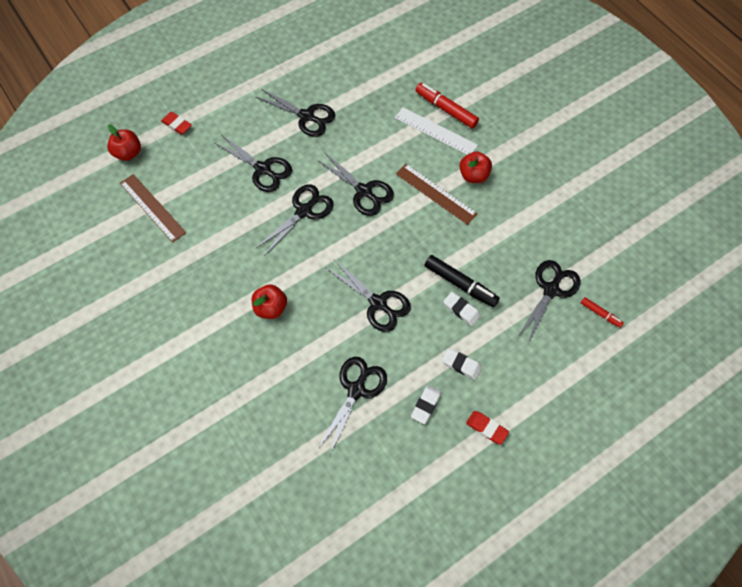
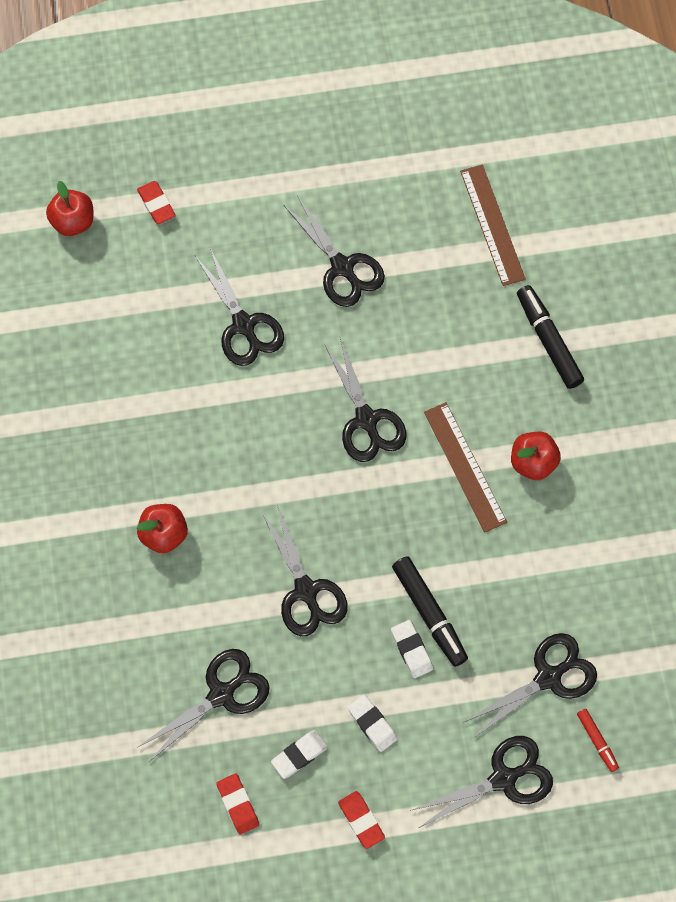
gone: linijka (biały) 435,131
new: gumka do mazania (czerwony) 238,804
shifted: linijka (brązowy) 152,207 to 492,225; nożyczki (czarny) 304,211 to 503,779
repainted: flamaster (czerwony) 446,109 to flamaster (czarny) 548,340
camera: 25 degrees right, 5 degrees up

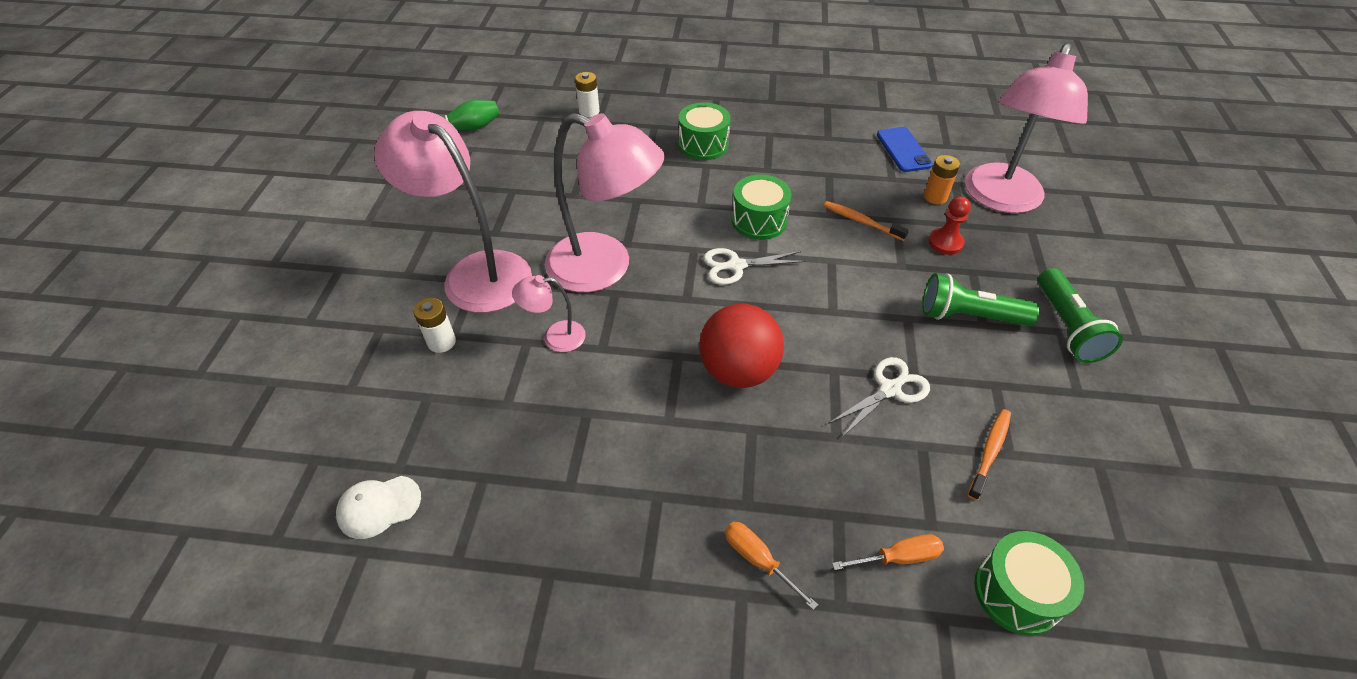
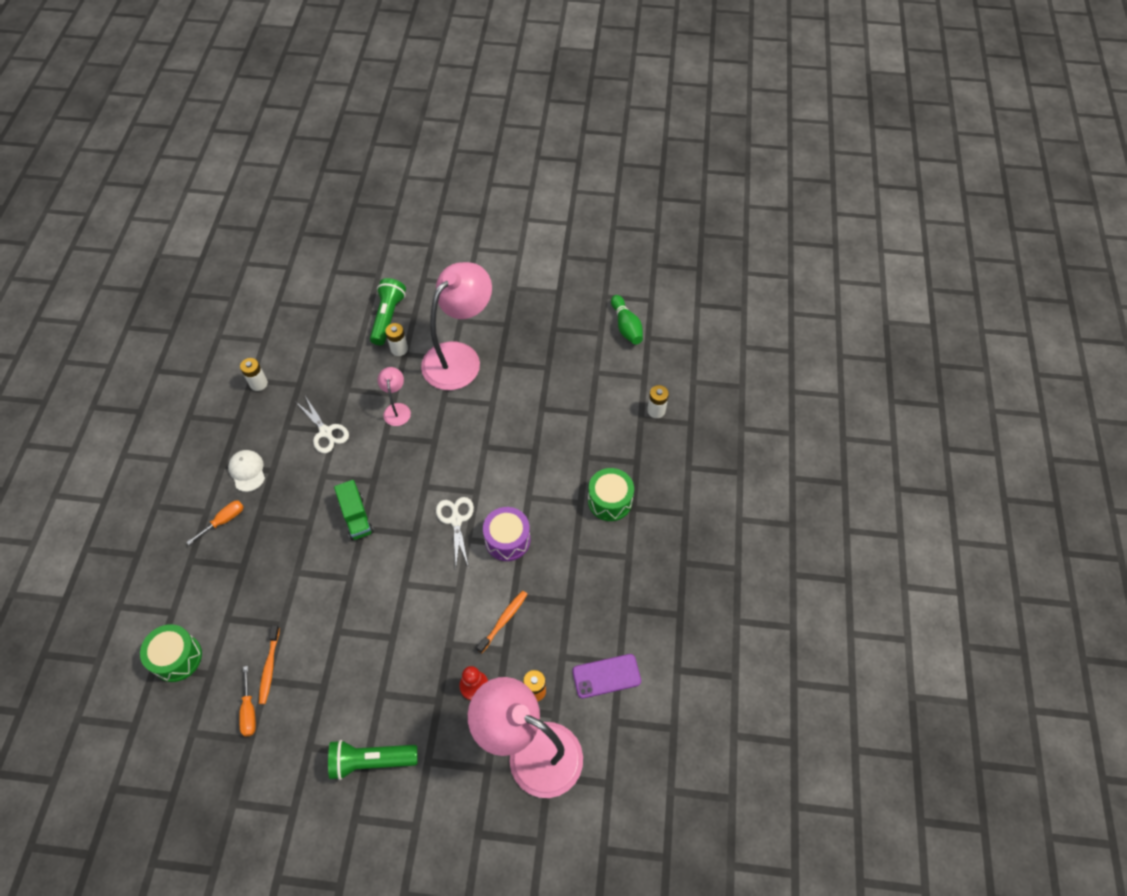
gone: lampka (różowy) 604,268
new: bateria (biały) 258,383
shifted: czapka (biały) 379,506 to 247,471; nożyczki (biały) 889,389 to 325,432; śrubokręt (pomarańczowy) 898,557 to 249,711; latarka (zielony) 969,316 to 388,317
swapped: piłka (czerwony) 738,371 to ciężarówka (zielony) 356,517
repainted: bęben (zielony) 759,220 to bęben (fioletowy) 507,540; telefon (niebieski) 903,150 to telefon (fioletowy) 606,676
rotated: szczoteczka do zębów (pomarańczowy) 989,452 = 269,667 60 degrees clockwise
camera: 90 degrees right, 10 degrees up

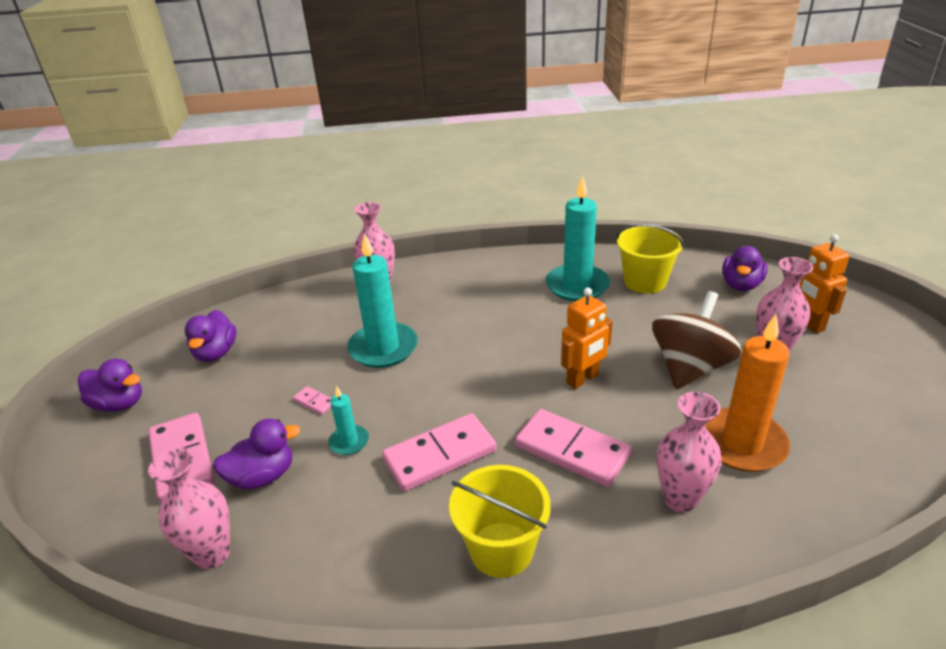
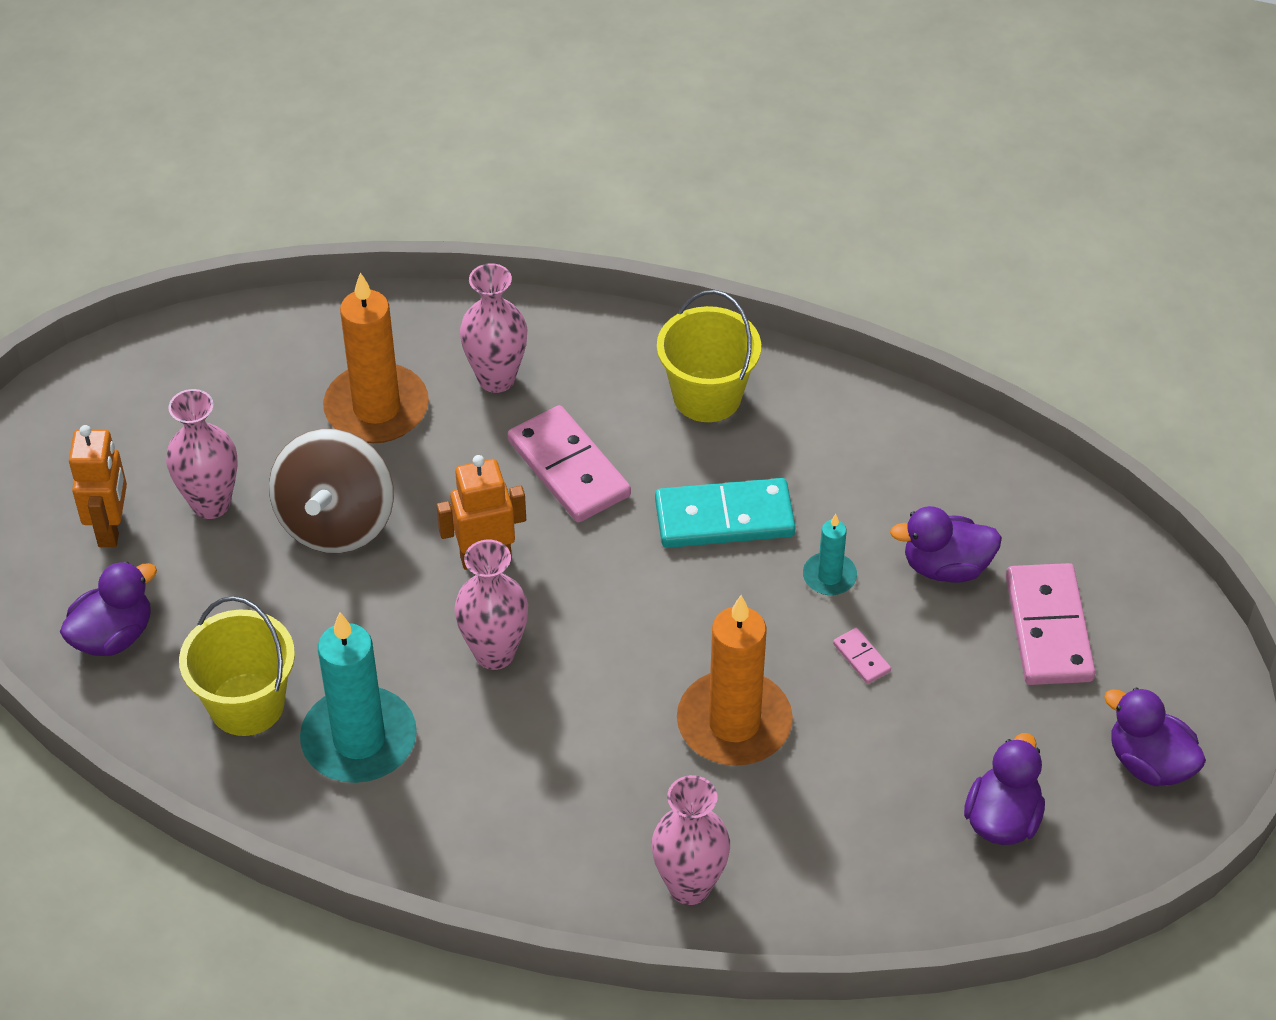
shifted: wazon (różowy) 212,554 to 494,653
repainted: świeca (turkusowy) 383,348 to świeca (pomarańczowy) 734,723; kostka domina (różowy) 440,455 to kostka domina (turkusowy) 724,518
rotated: bączek (brązowy) 690,367 = 336,522 45 degrees counterclockwise
camera: 160 degrees left, 15 degrees up

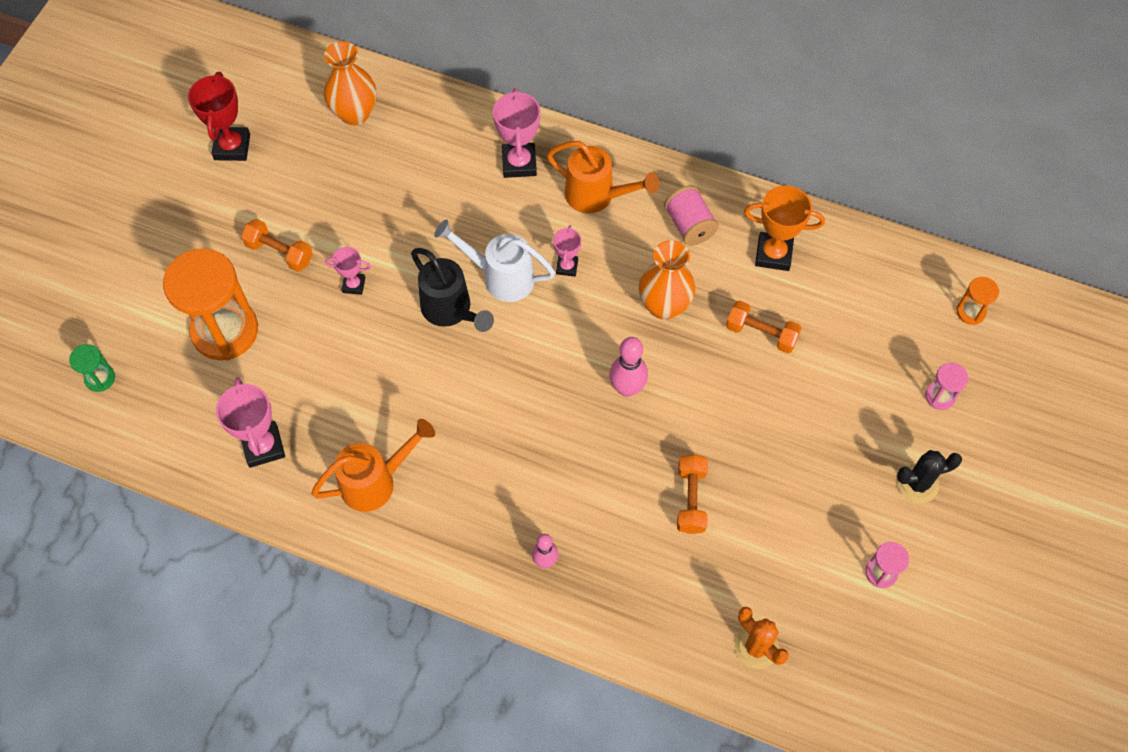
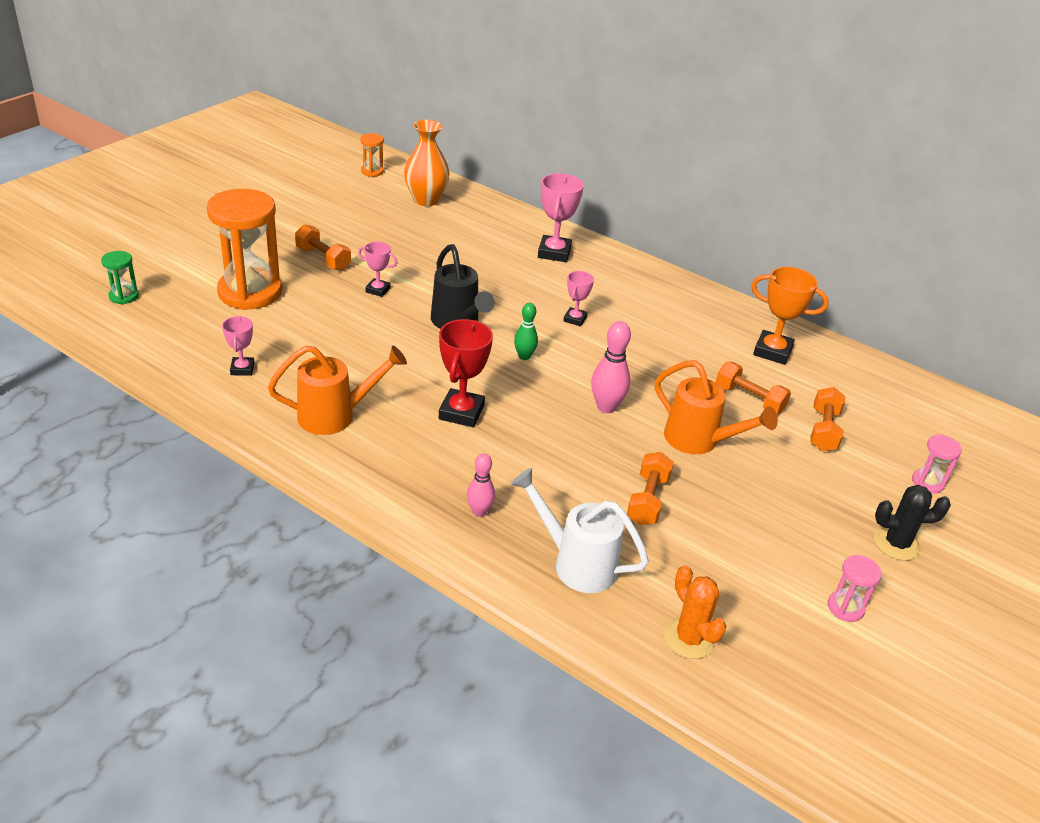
gone: wazon (pomarańczowy) 664,306; szpulka (różowy) 689,225
new: kręgiel (zielony) 524,356; hantel (pomarańczowy) 823,430
shifted: puchar (czerwony) 232,147 to 461,412; konewka (biały) 501,277 to 576,563; konewka (pomarańczowy) 596,196 to 699,441; klepsydra (pomarańczowy) 970,312 to 372,171
scaled: puchar (różowy) 263,446 = 242,369 x0.58
camera: 10 degrees right, 25 degrees down

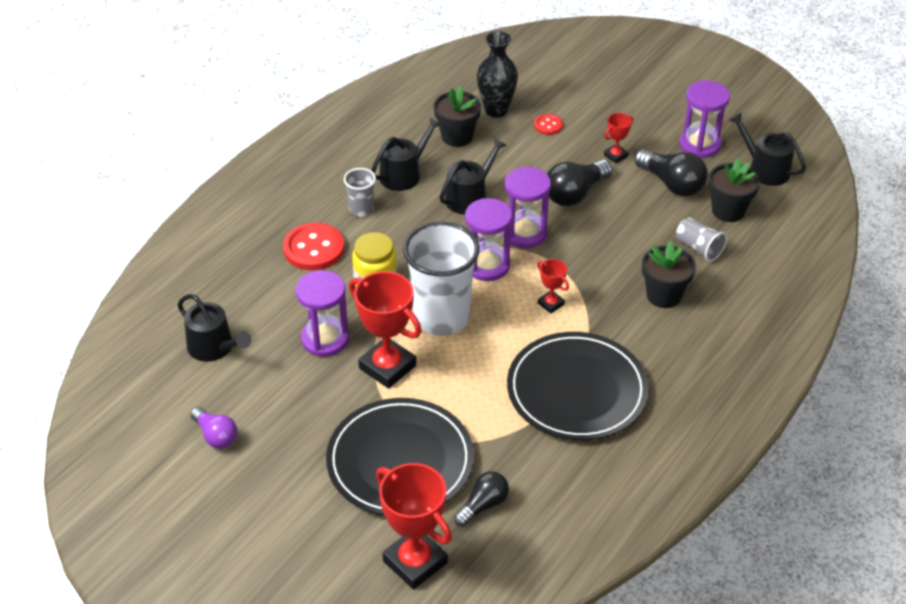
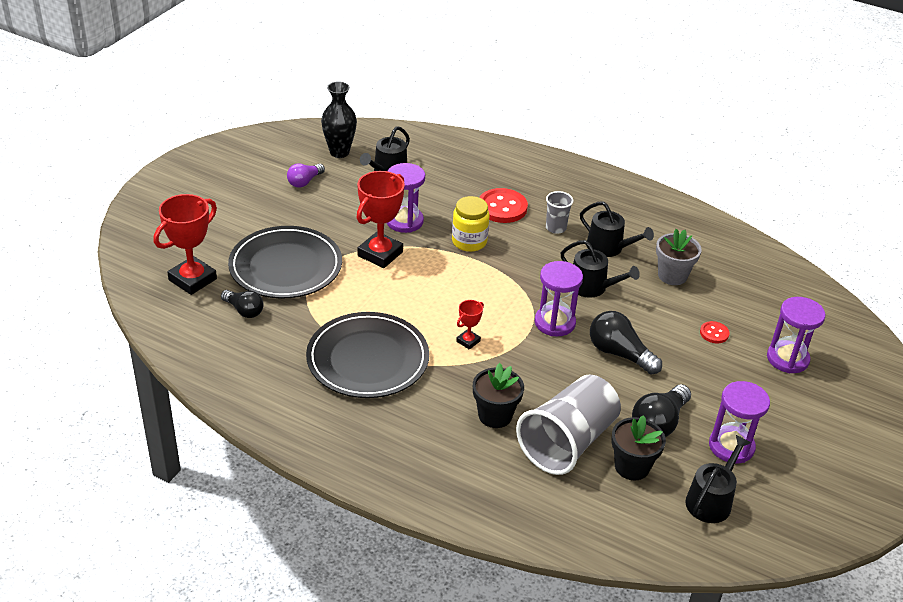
gone: szklanka (biały) 441,317; puchar (czerwony) 615,156
shifted: klepsydra (fioletowy) 487,265 to 787,359; wazon (czarny) 496,110 to 339,152
repainted: doniczka (czarny) 457,136 to doniczka (szary) 672,275
scaled: szklanka (szary) 698,248 = 567,442 x2.14
camera: 80 degrees right, 5 degrees down

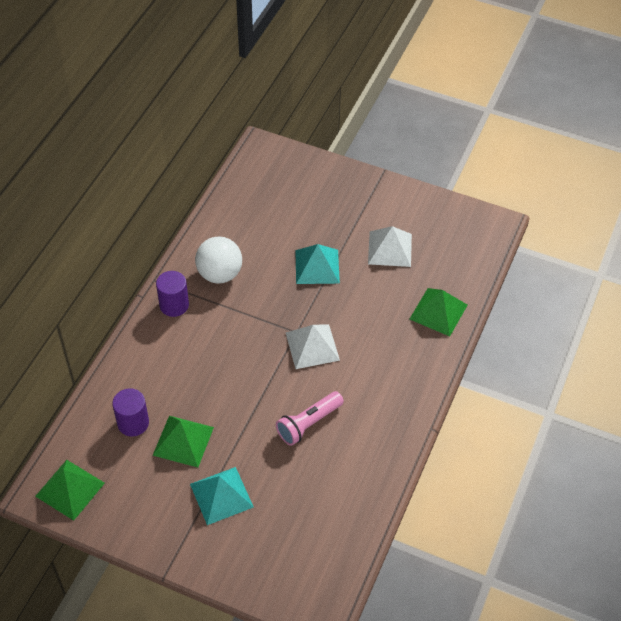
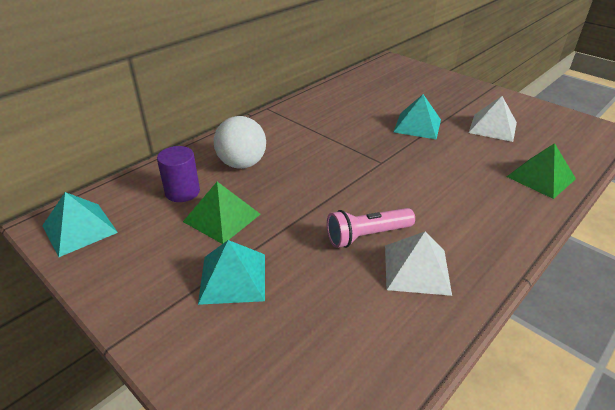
gone: walec (fioletowy) 174,305
shifted: piłka (biały) 220,274 to 242,164; piramida (biały) 312,346 to 416,269
repainted: piramida (zielony) 70,489 to piramida (turkusowy) 79,229
camera: 20 degrees right, 15 degrees down

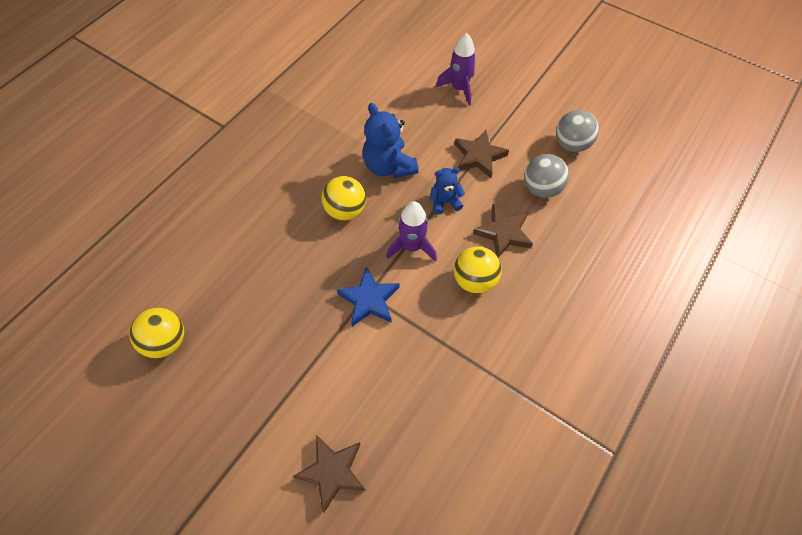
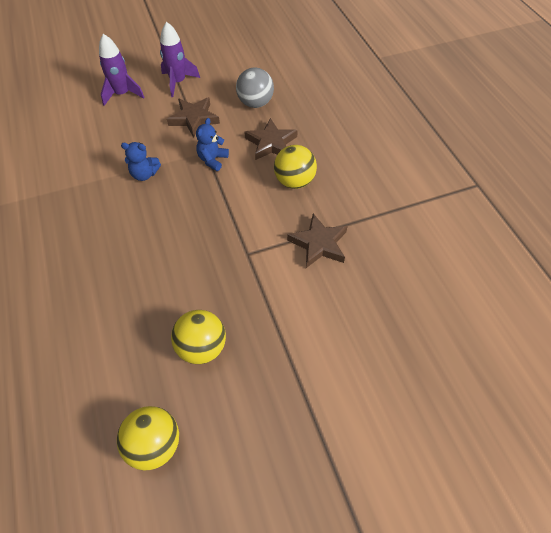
gone: gwiazda (niebieski) 369,300; piłka (szary) 571,144
shifted: gwiazda (brązowy) 332,472 to 319,244; piłka (żółty) 345,210 to 202,347; rakieta (fioletowy) 412,247 to 178,82
scaled: miś (niebieski) 389,166 = 144,174 x0.59
camera: 55 degrees left, 5 degrees down

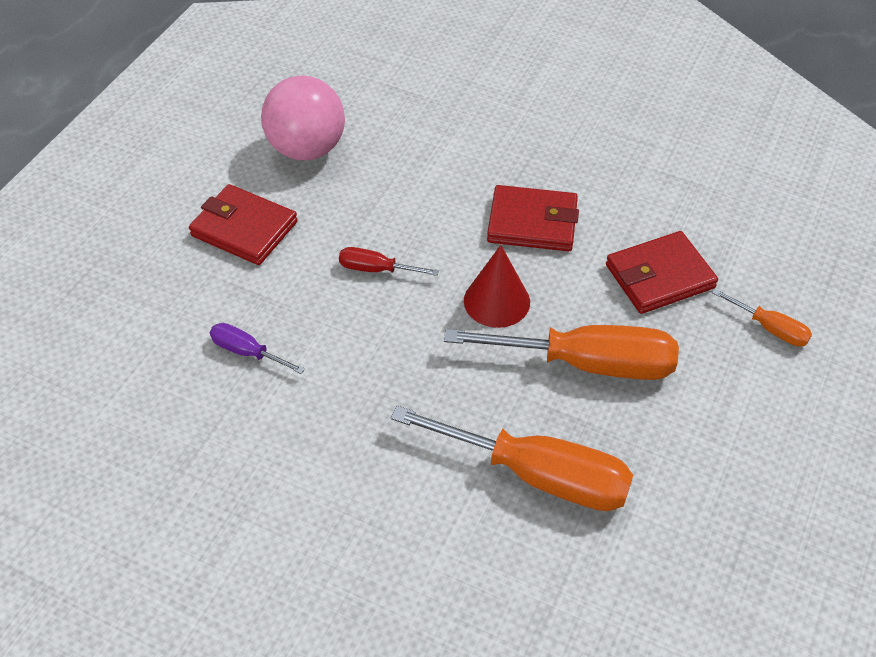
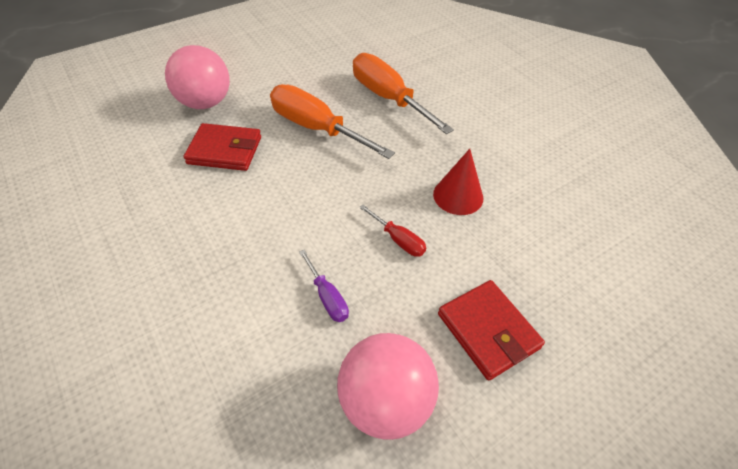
gone: portfel (czerwony) 532,223
shifted: śrubokręt (fioletowy) 247,352 to 327,297; stożek (czerwony) 496,301 to 458,196
swapped: śrubokręt (pomarańczowy) 770,328 to piłka (różowy) 205,103
camera: 150 degrees left, 0 degrees up

